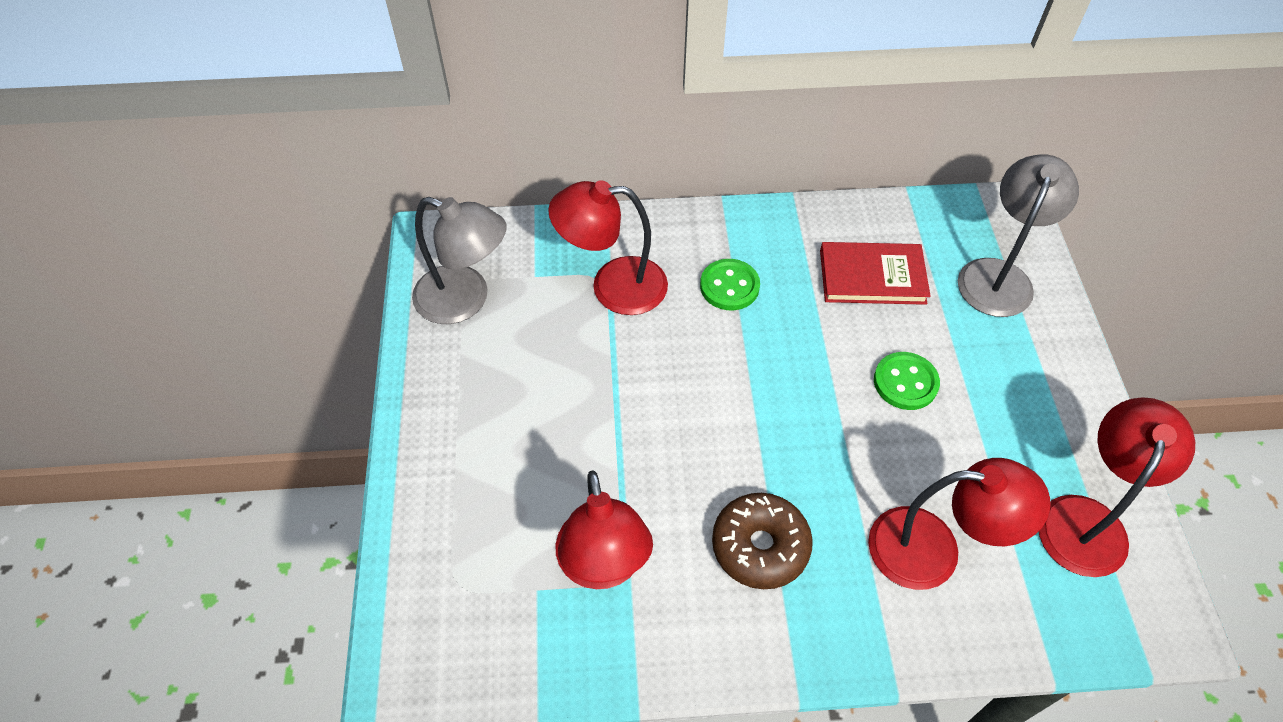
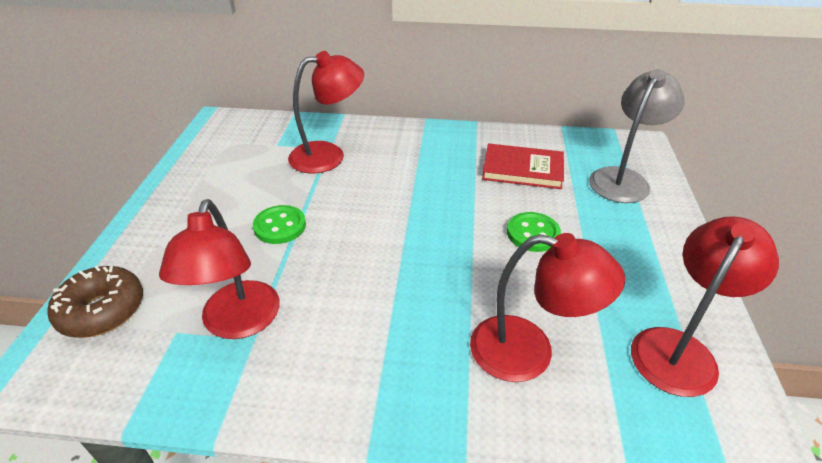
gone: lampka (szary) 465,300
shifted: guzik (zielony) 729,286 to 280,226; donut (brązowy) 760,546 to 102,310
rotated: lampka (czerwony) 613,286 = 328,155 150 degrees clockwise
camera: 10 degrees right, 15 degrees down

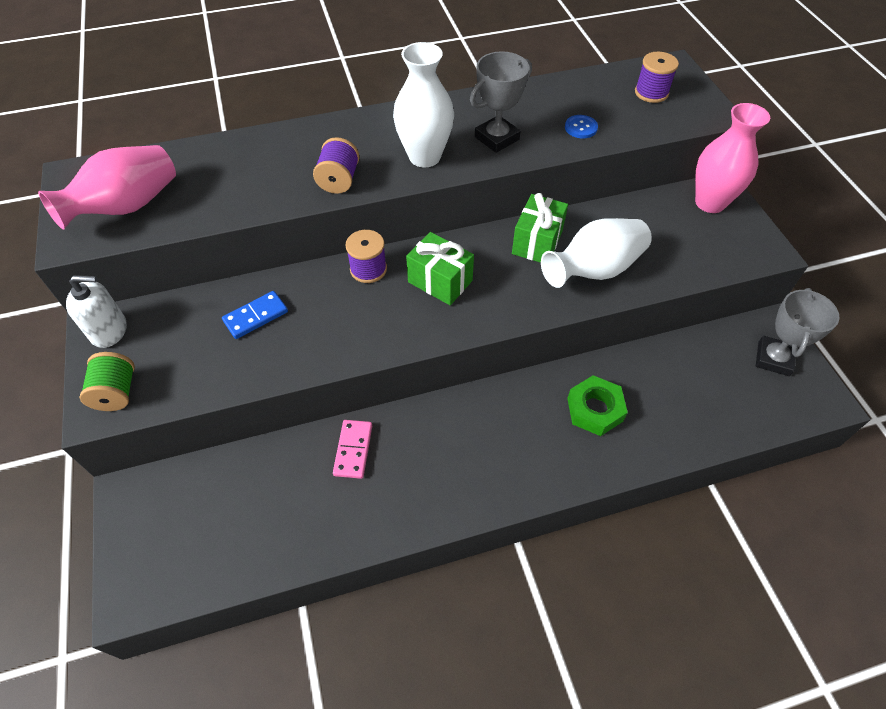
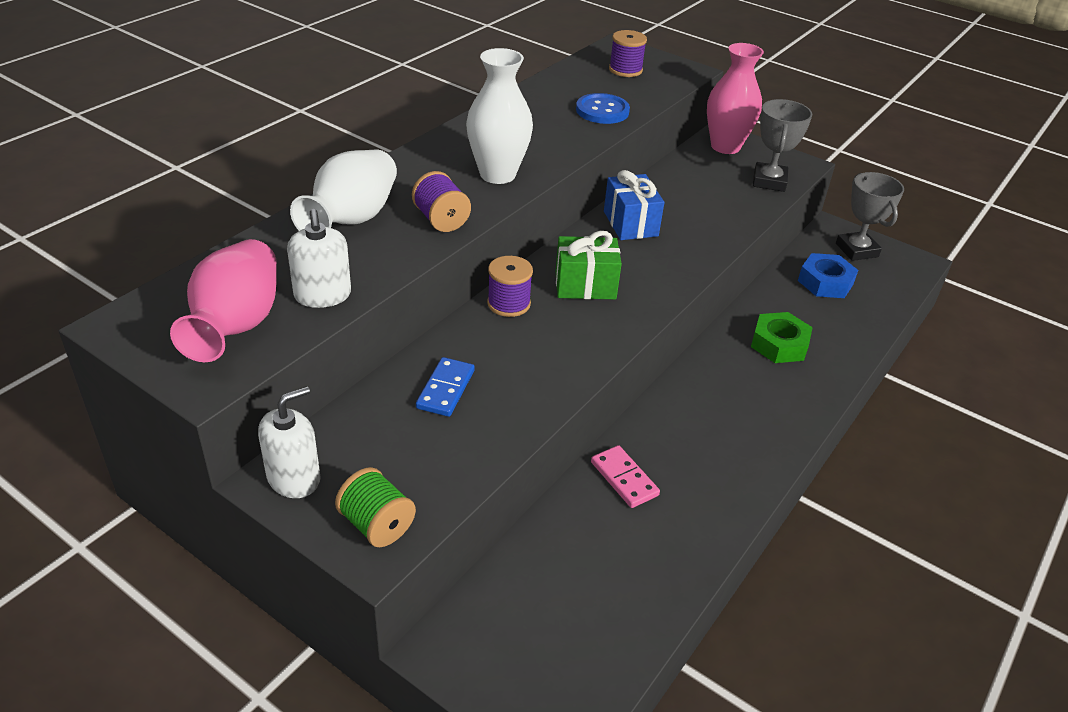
new: dozownik mydła (biały) 322,295; nakrętka (niebieski) 825,282
shifted: puchar (szary) 497,138 to 769,181; wazon (biały) 594,270 to 351,219
repainted: prezent (zielony) 537,242 to prezent (niebieski) 630,223
scaled: guzik (niebieski) 581,128 = 602,111 x1.59
camera: 40 degrees left, 15 degrees down

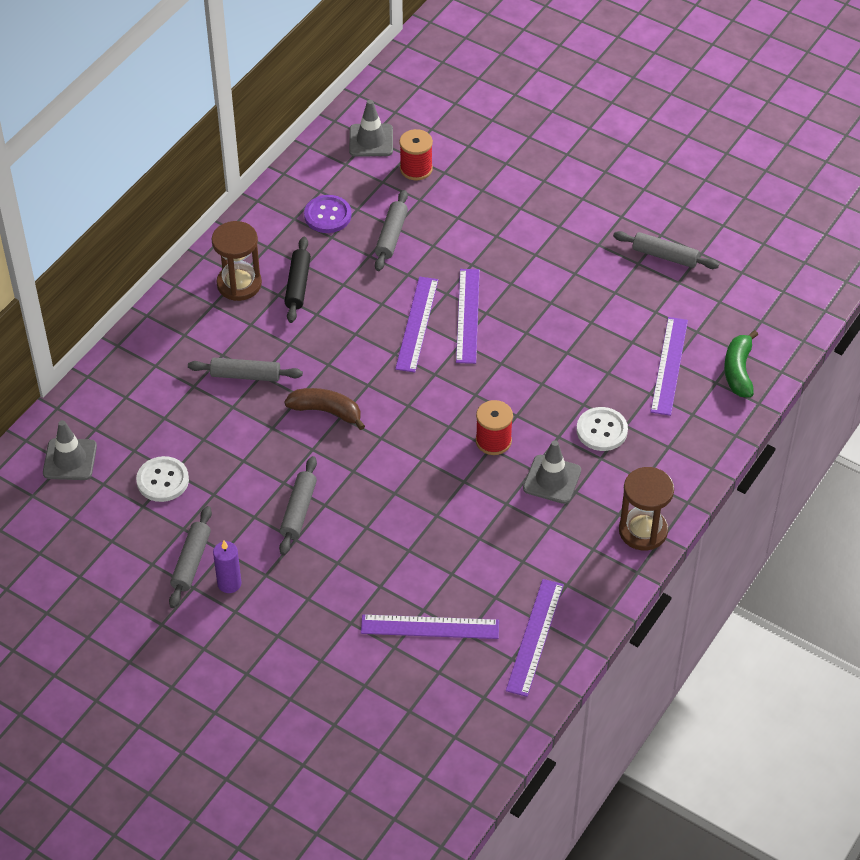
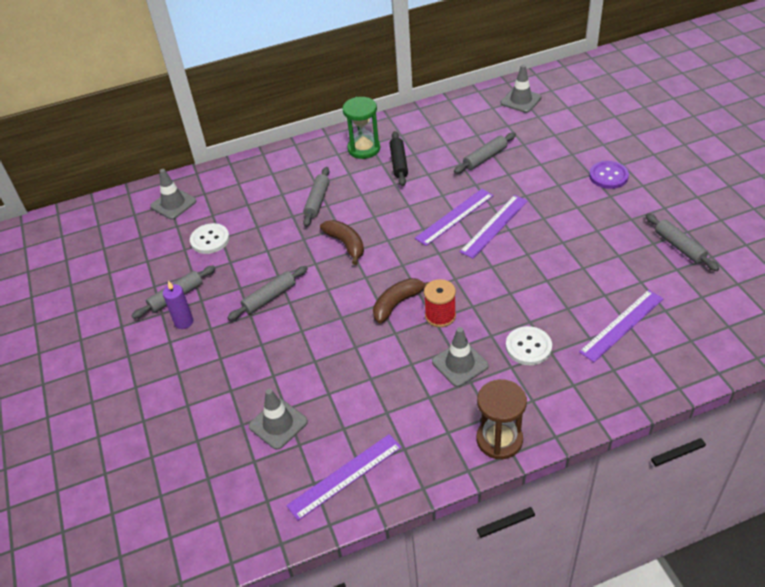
gone: szpulka (czerwony) 416,169; banan (zielony) 738,371
new: banan (brązowy) 397,304
shifted: guzik (fioletowy) 327,215 to 608,176
swapped: linijka (fioletowy) 430,627 to pachołek (szary) 278,424
repainted: klepsydra (brązowy) 239,284 to klepsydra (zielony) 364,149
rotated: wałek do ciasta (szary) 245,375 = 317,201 60 degrees clockwise; wałek do ciasta (czarny) 298,285 = 399,163 45 degrees counterclockwise
camera: 40 degrees right, 5 degrees down

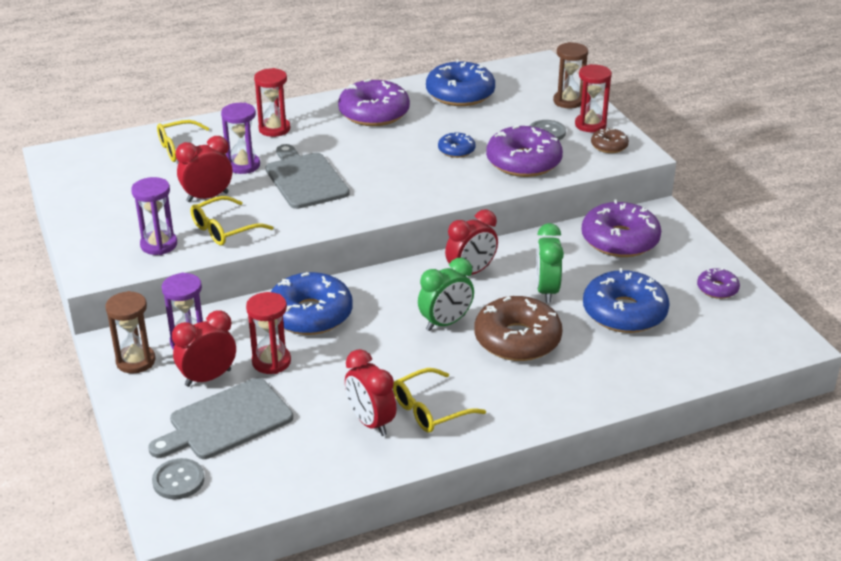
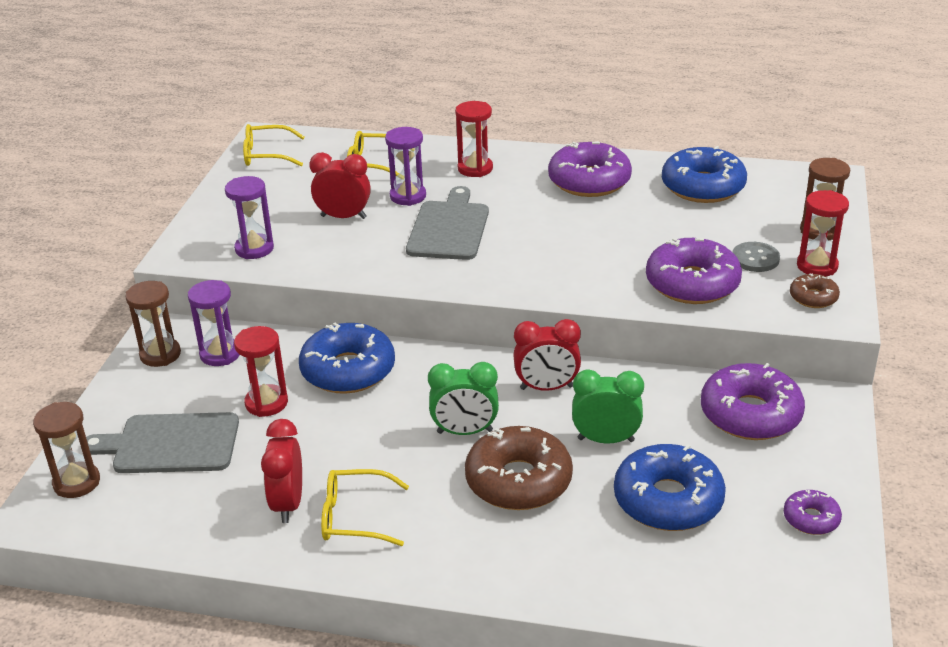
gone: budzik (czerwony) 208,378; donut (niebieski) 456,150
shifted: okulary (żółty) 224,229 to 266,155
swapped: guzik (szary) 178,480 to klepsydra (brązowy) 76,482
rotated: budzik (zielony) 546,291 = 606,440 60 degrees clockwise
camera: 35 degrees right, 0 degrees up

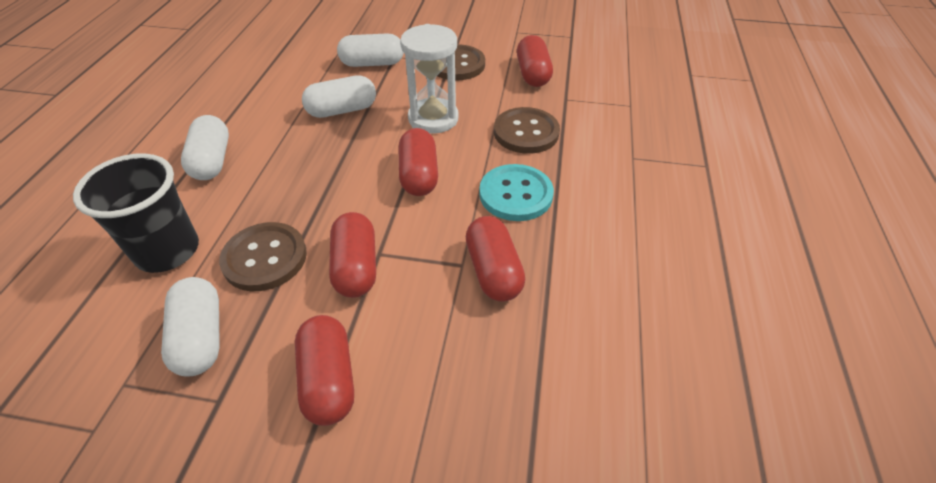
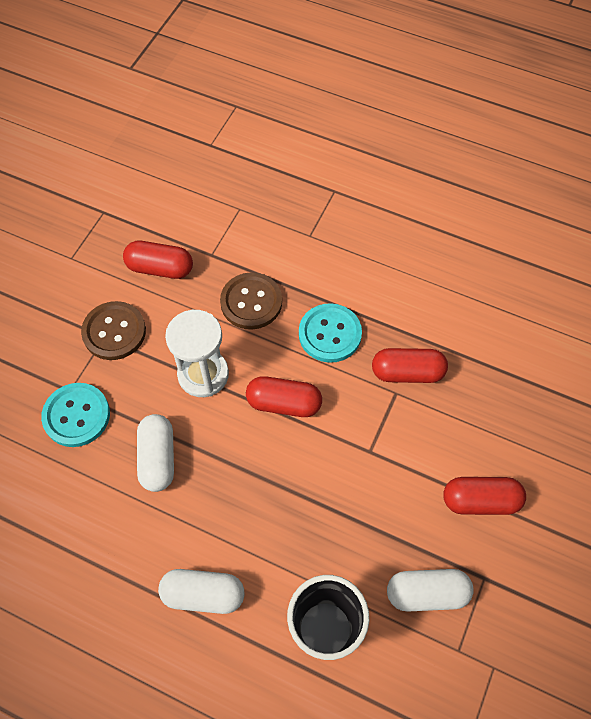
gone: guzik (brązowy) 265,258; kapsułka (czerwony) 356,267
swapped: kapsułka (biały) 372,63 to guzik (turkusowy) 76,416
camera: 75 degrees left, 15 degrees up

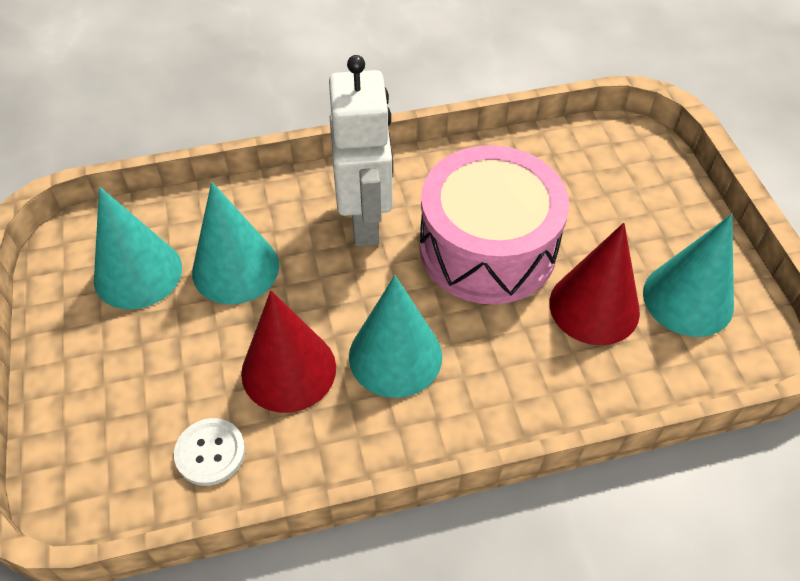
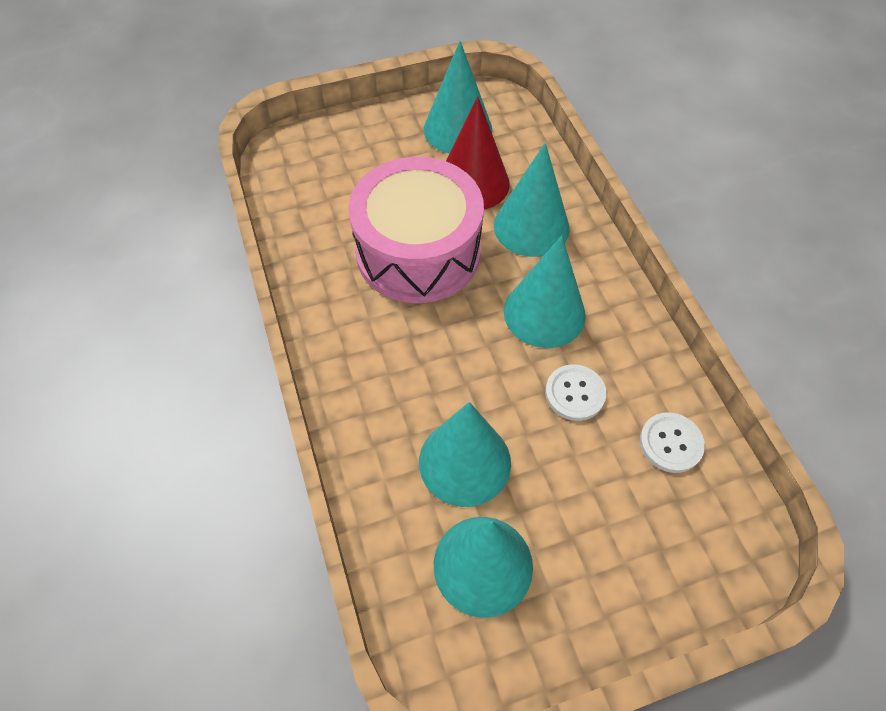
gone: robot (biały) 365,222
new: stożek (turkusowy) 531,226
swapped: stożek (czerwony) 288,370 to guzik (biały) 575,393
camera: 95 degrees left, 5 degrees up

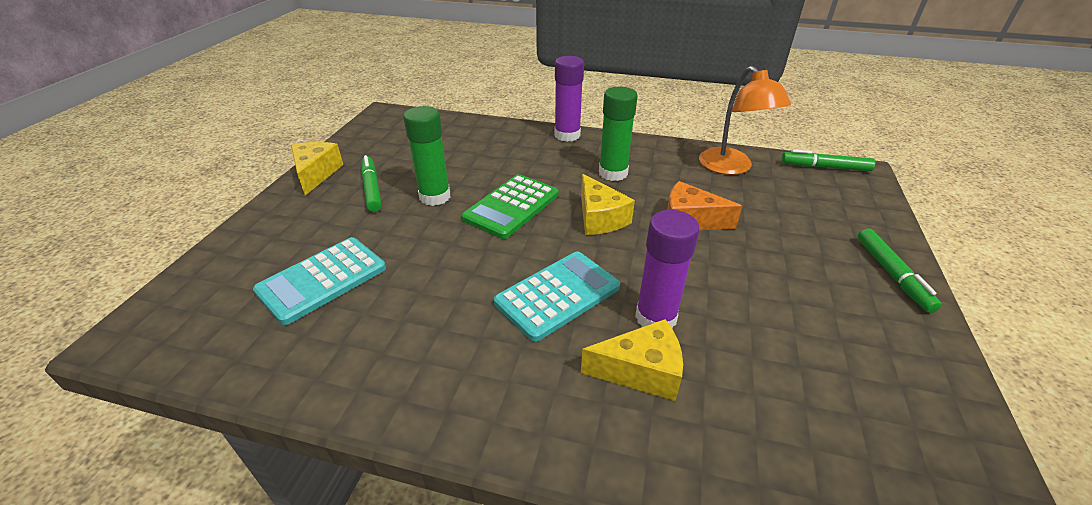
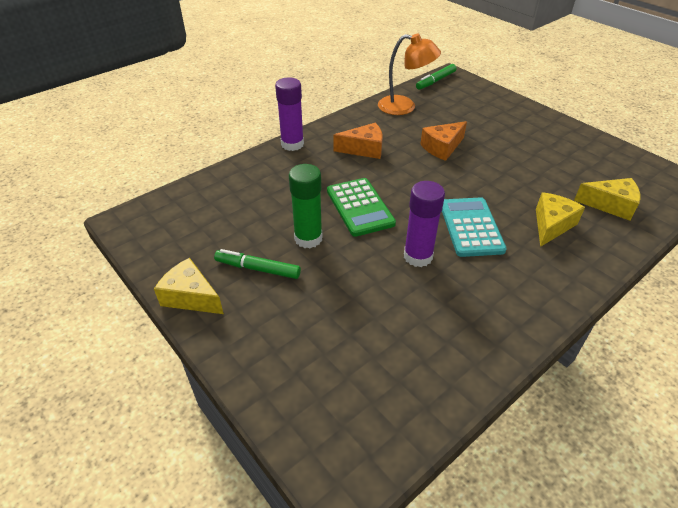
gone: kalkulator (turkusowy) 322,280; flamaster (zielony) 892,274
shifted: ser (żółty) 599,218 to 610,205; klej w sztyfcie (fioletowy) 655,317 to 418,256
swapped: klej w sztyfcie (zielony) 613,173 to ser (pomarańczowy) 364,149
camera: 55 degrees left, 5 degrees up

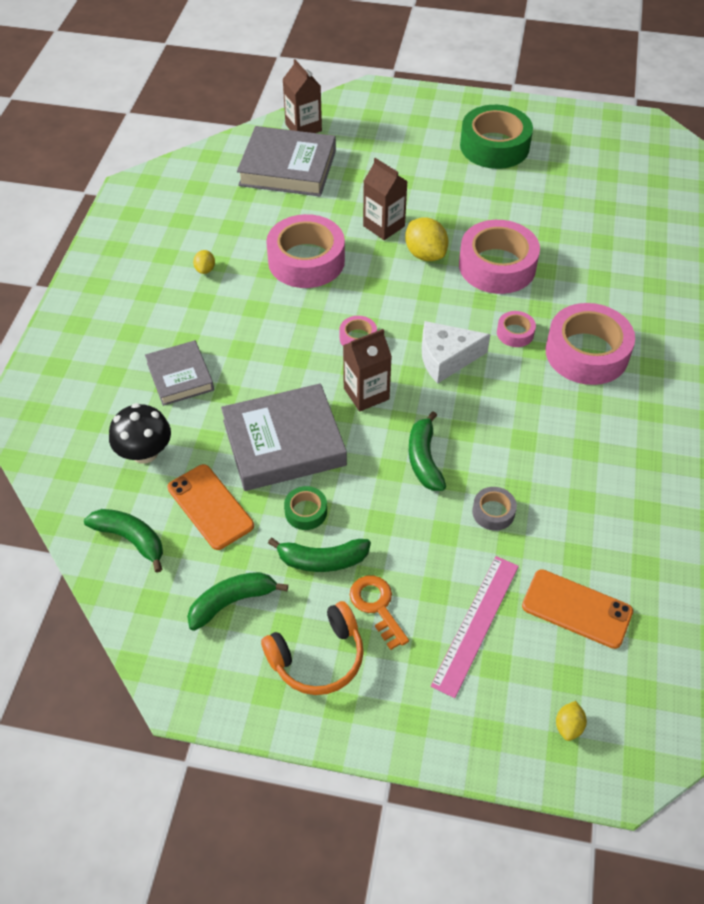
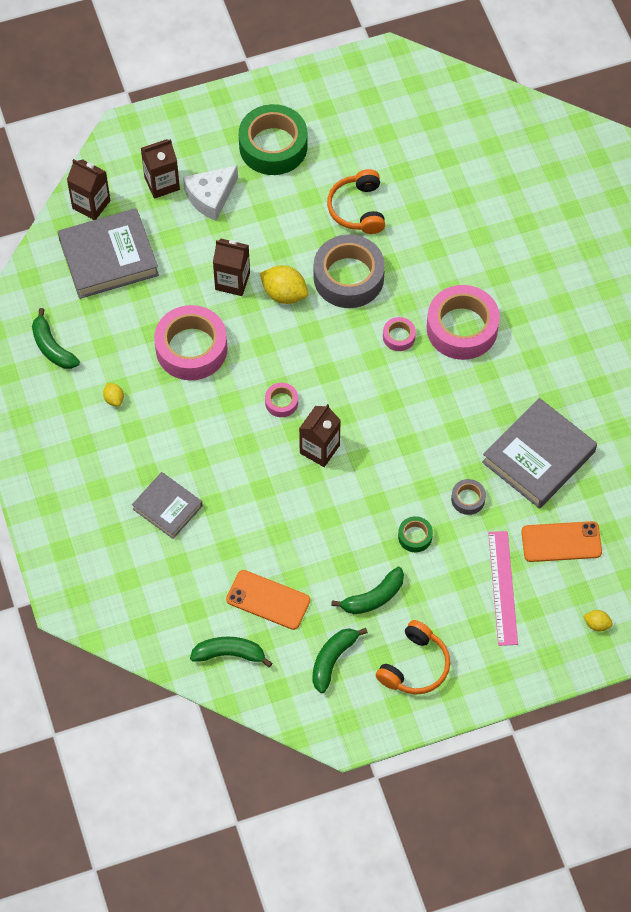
gone: grzyb (czarny) 144,452; klucz (pomarańczowy) 377,606
new: karton mleka (brązowy) 162,183; słuchawki (pomarańczowy) 357,209
shifted: książka (szary) 284,443 to 538,457; taśma klejąca (zielony) 306,512 to 415,536; banan (zielony) 424,459 to 52,347; ser (biały) 446,358 to 210,197
repainted: taśma klejąca (różowy) 497,266 to taśma klejąca (szary) 348,277
rotated: cytryna (żółty) 568,726 = 597,624 60 degrees counterclockwise
camera: 30 degrees left, 10 degrees up

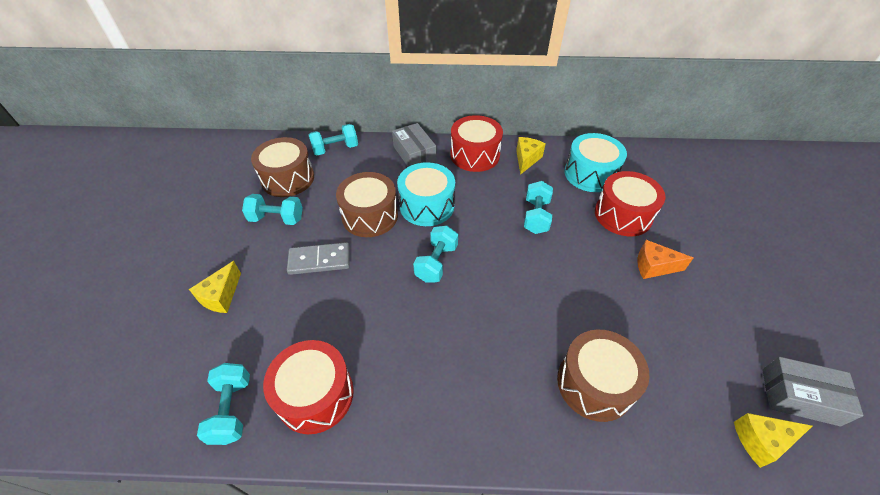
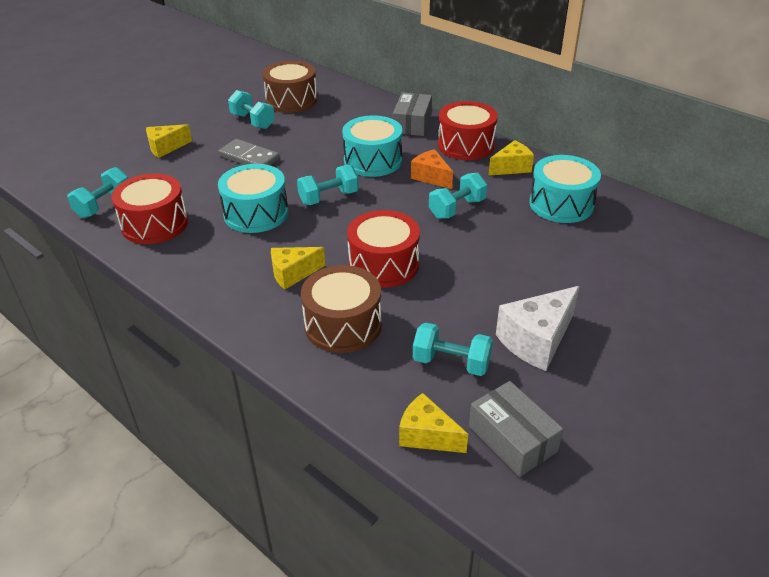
gone: bęben (brązowy) 370,216
new: bęben (turkusowy) 256,213; ser (żółty) 293,274; ser (biały) 536,340
shifted: hantel (turkusowy) 335,149 to 451,363; bęben (czerwony) 623,215 to 383,264; ser (pomarańczowy) 654,267 to 431,177
camera: 40 degrees right, 10 degrees down

